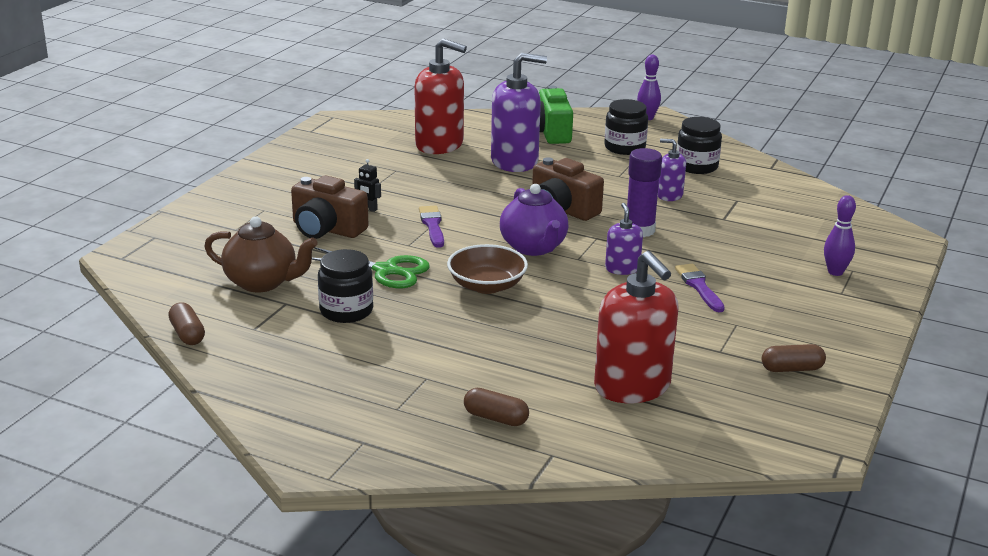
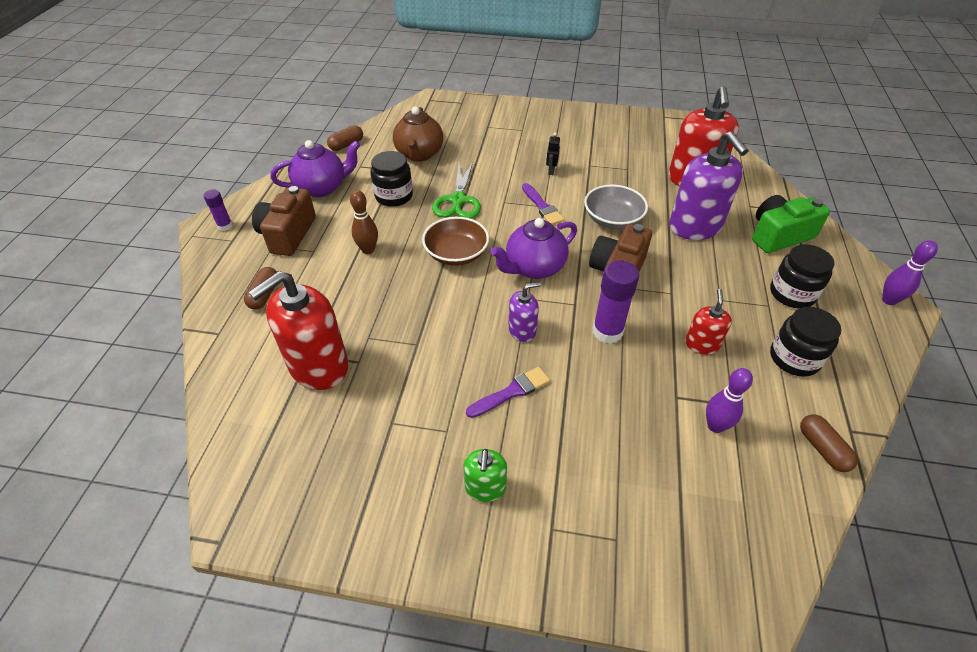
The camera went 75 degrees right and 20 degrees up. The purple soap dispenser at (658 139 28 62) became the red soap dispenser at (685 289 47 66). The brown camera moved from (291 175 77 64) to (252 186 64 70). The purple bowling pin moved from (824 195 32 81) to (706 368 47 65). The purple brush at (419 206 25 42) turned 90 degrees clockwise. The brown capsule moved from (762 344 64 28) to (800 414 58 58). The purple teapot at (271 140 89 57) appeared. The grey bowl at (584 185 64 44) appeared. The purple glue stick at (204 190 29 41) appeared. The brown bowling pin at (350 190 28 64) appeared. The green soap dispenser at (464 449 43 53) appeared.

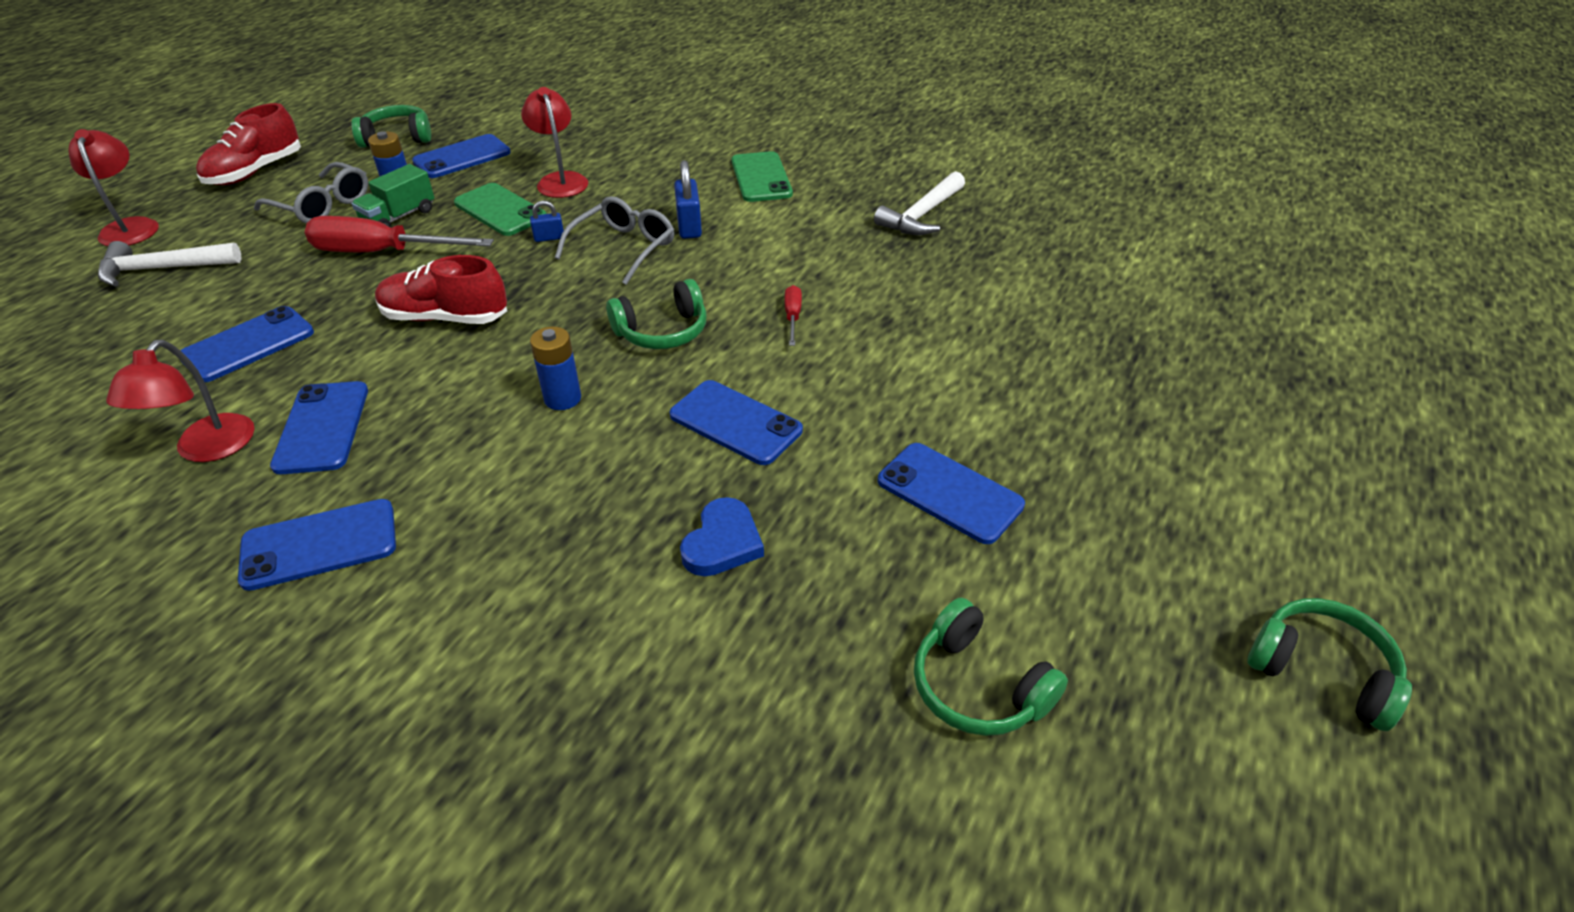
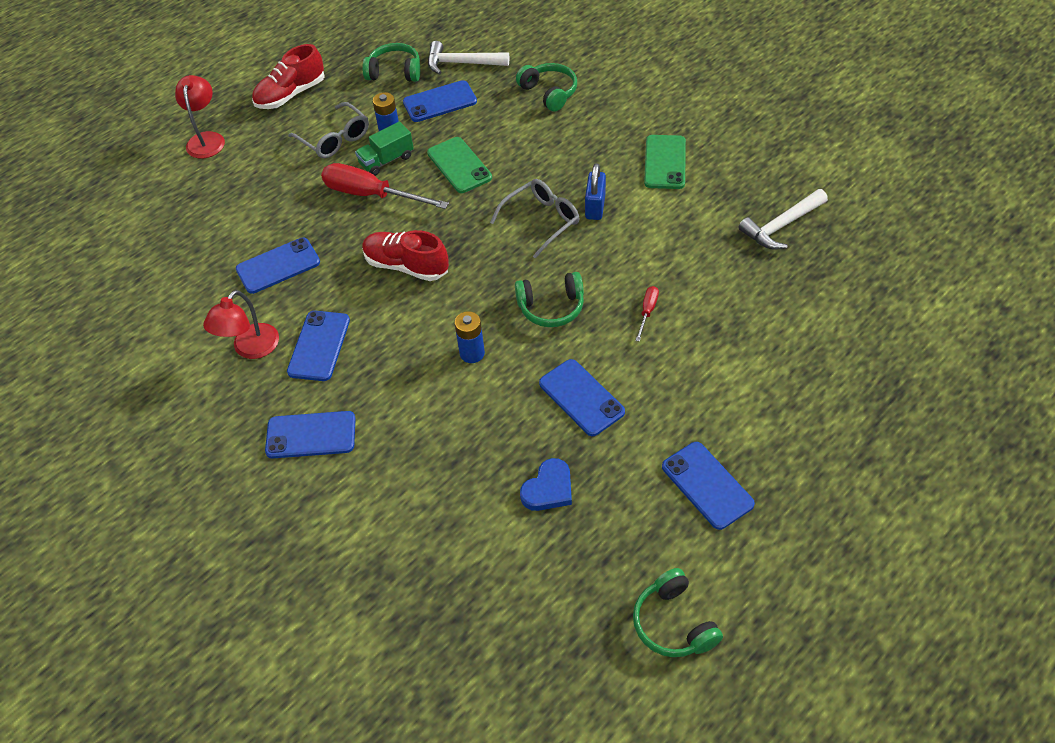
The camera went 20 degrees right and 10 degrees up. The red lamp at (521 87 67 111) disappeared. The blue padlock at (530 200 34 42) disappeared. The white hammer moved from (98 241 144 46) to (428 41 81 34). The green headphones moved from (1248 598 164 133) to (516 63 61 49).

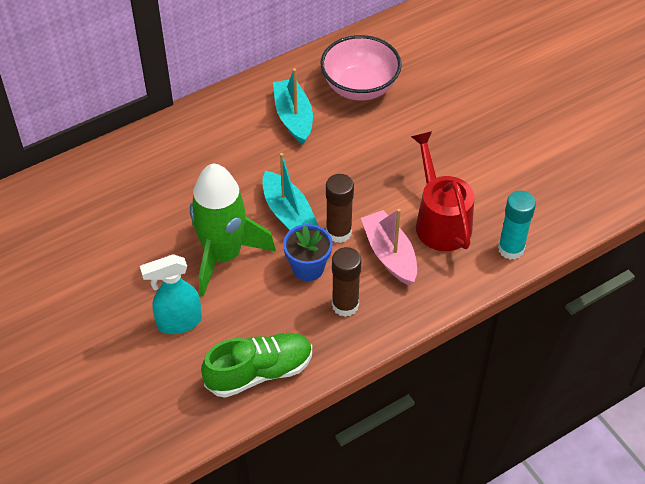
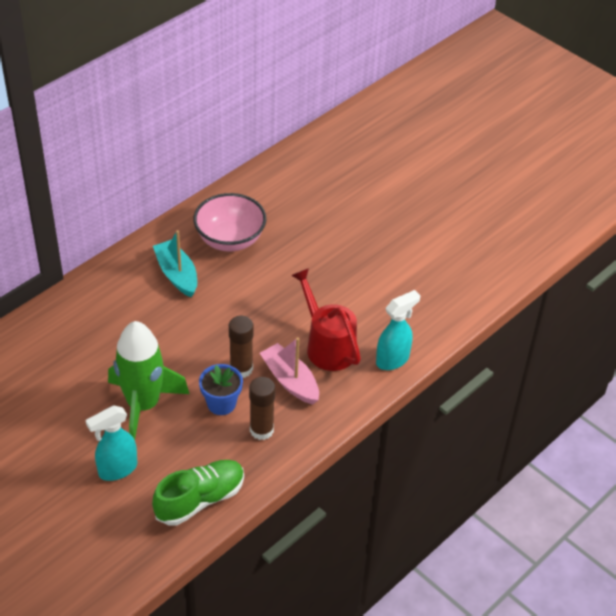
The camera went 15 degrees left and 5 degrees down. The turquoise boat at (262 153 57 78) disappeared. The turquoise glue stick at (498 191 38 69) was replaced by the turquoise spray bottle at (376 290 44 80).

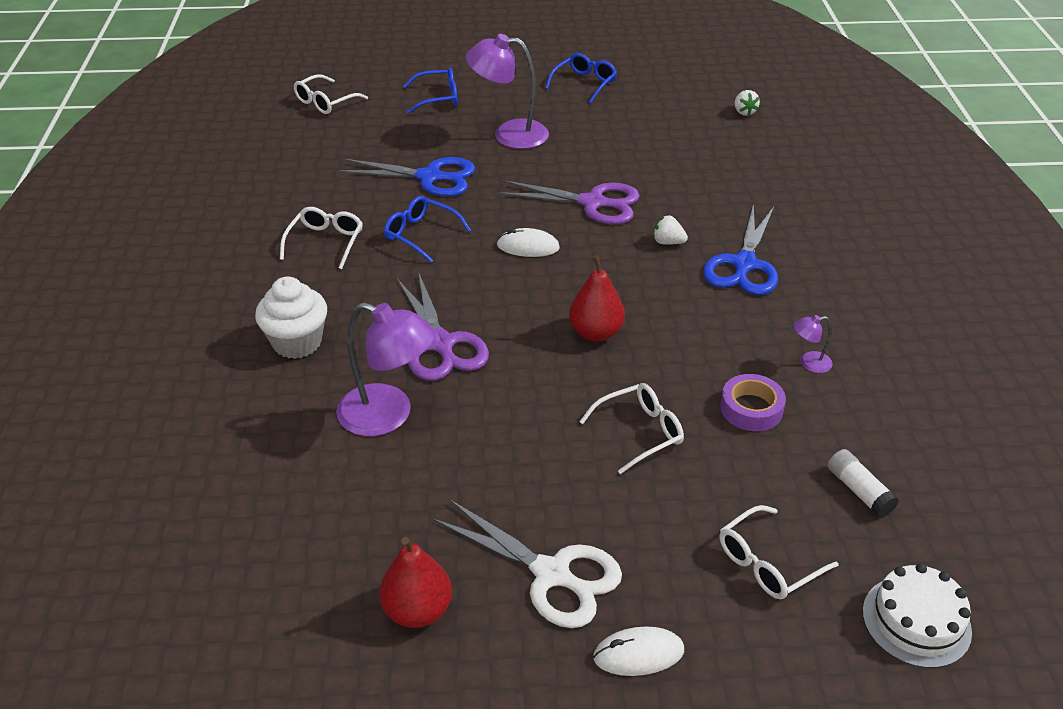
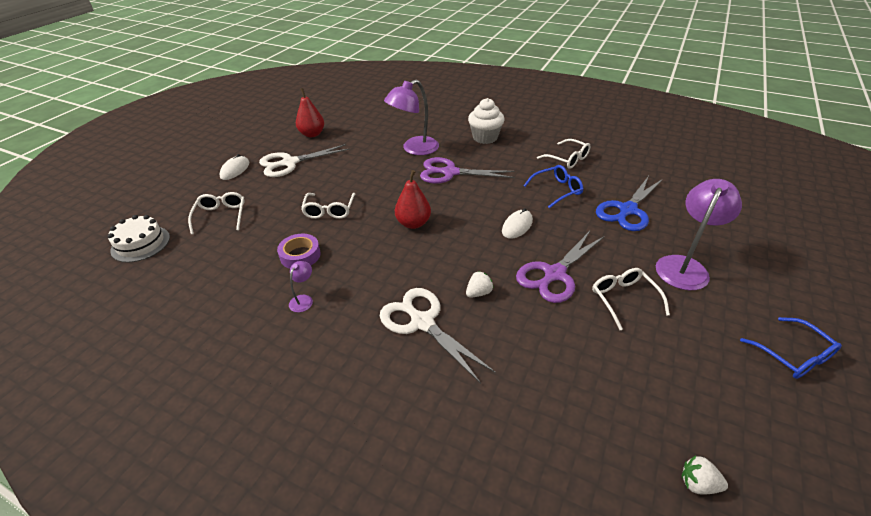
The camera went 120 degrees right and 0 degrees up. The blue glasses at (403 67 55 46) disappeared. The white glasses moved from (293 74 75 40) to (592 268 78 62). The blue scissors at (703 204 75 91) became the white scissors at (380 288 116 96). The white glue stick at (828 449 71 69) disappeared.

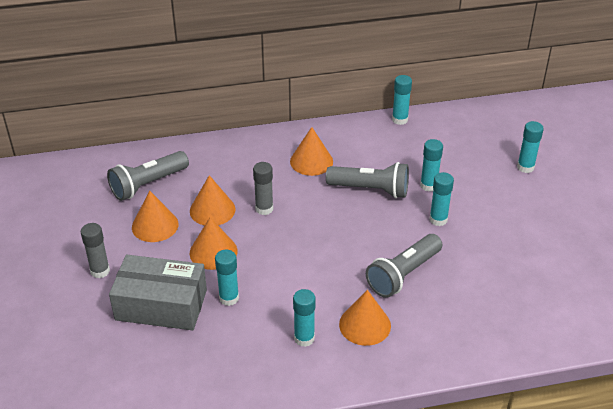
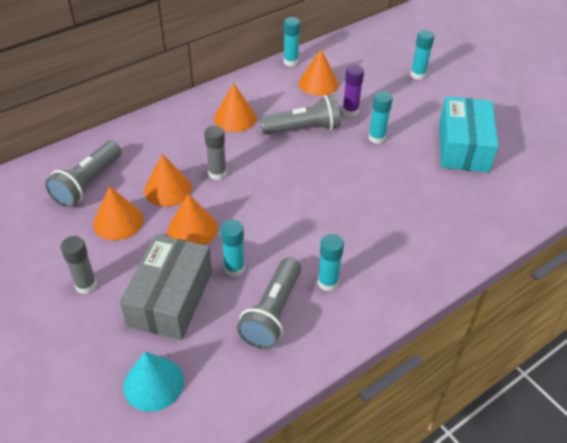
The camera went 25 degrees left and 5 degrees up. The turquoise glue stick at (420 139 23 53) became the purple glue stick at (342 65 22 52). The grey flashlight moved from (366 234 76 64) to (237 257 64 92). The grey box at (109 255 98 75) turned 60 degrees counterclockwise. The orange cone moved from (339 290 52 56) to (299 49 40 47). The turquoise box at (439 96 59 76) appeared. The turquoise cone at (123 352 61 60) appeared.

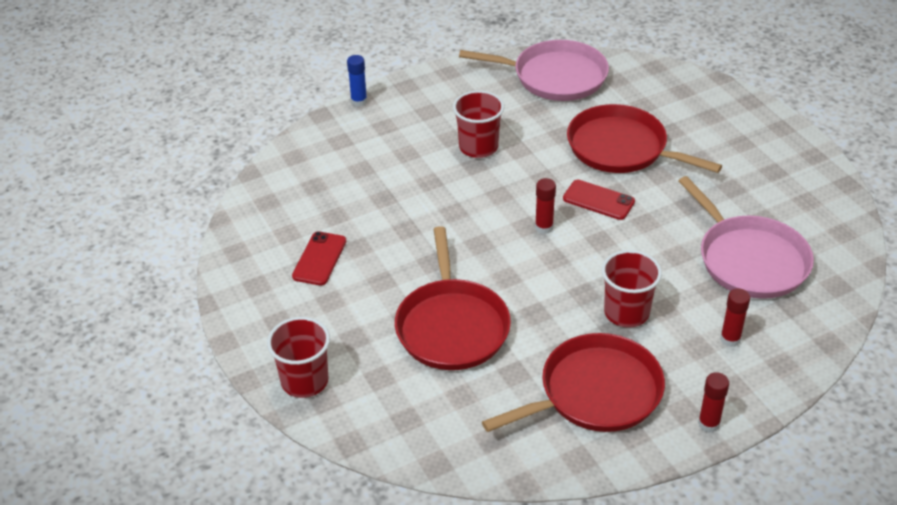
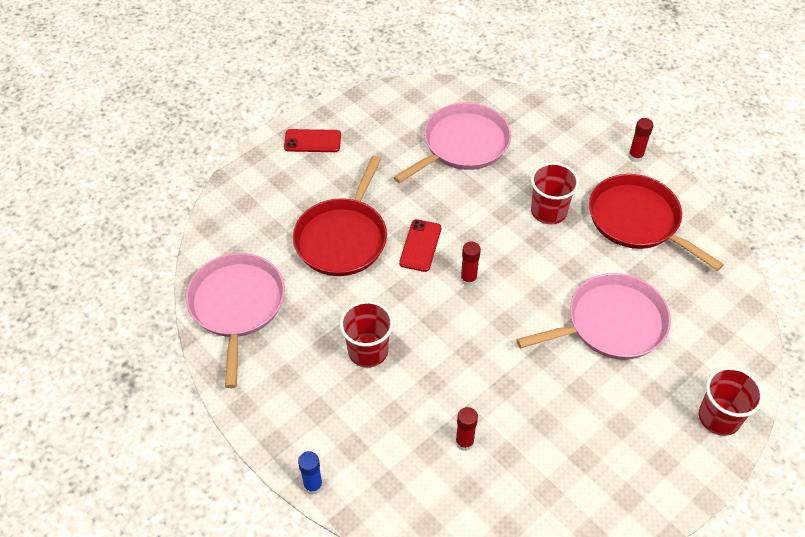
The camera went 105 degrees left and 10 degrees up. The red pan at (395 226 116 144) became the pink pan at (516 273 155 87). The red phone moved from (292 231 54 55) to (284 129 57 23). The red glue stick moved from (720 288 30 59) to (455 407 23 44).

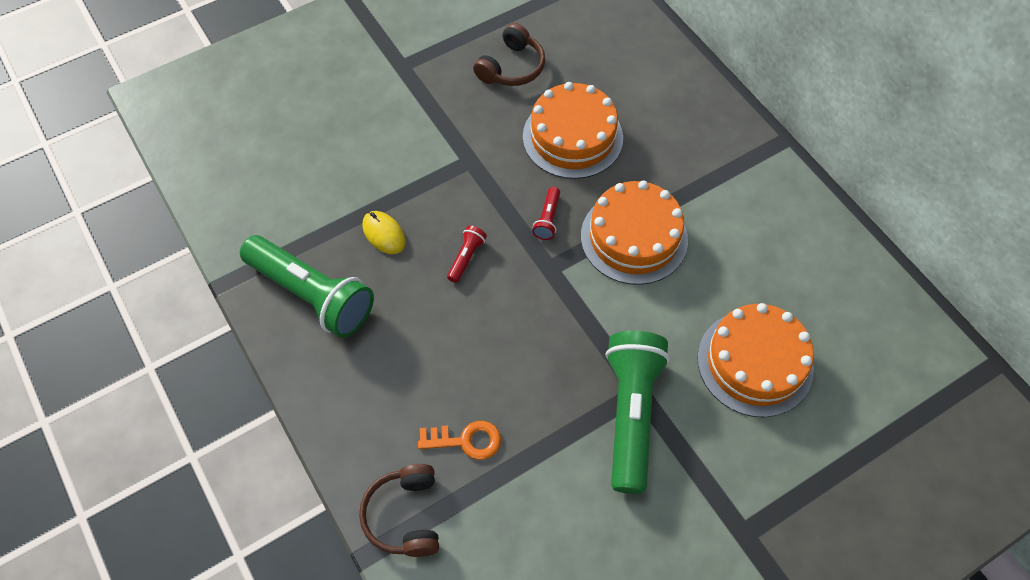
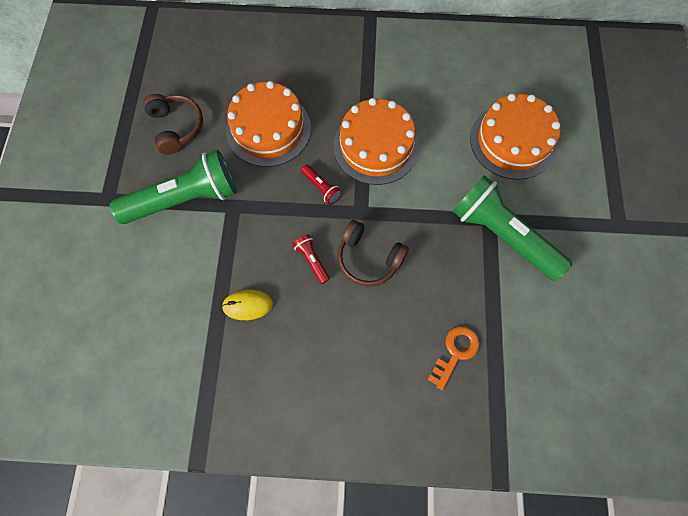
The camera went 55 degrees left and 10 degrees up. The green flashlight moved from (240 235 134 103) to (109 150 127 74). The brown headphones moved from (359 464 80 93) to (337 220 72 67).

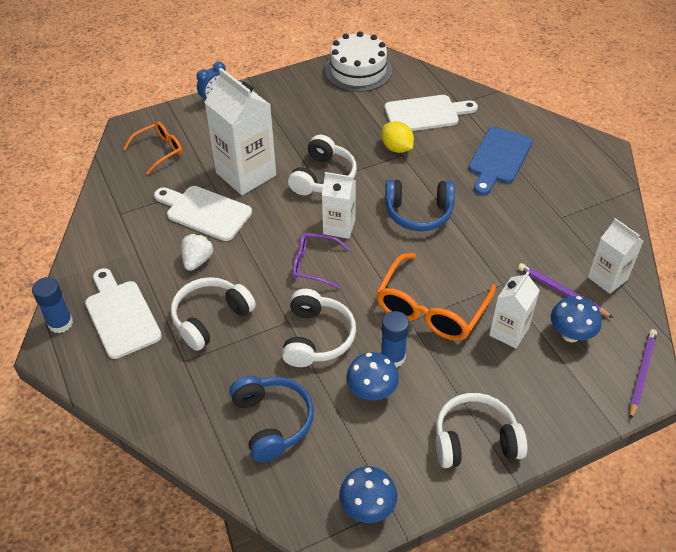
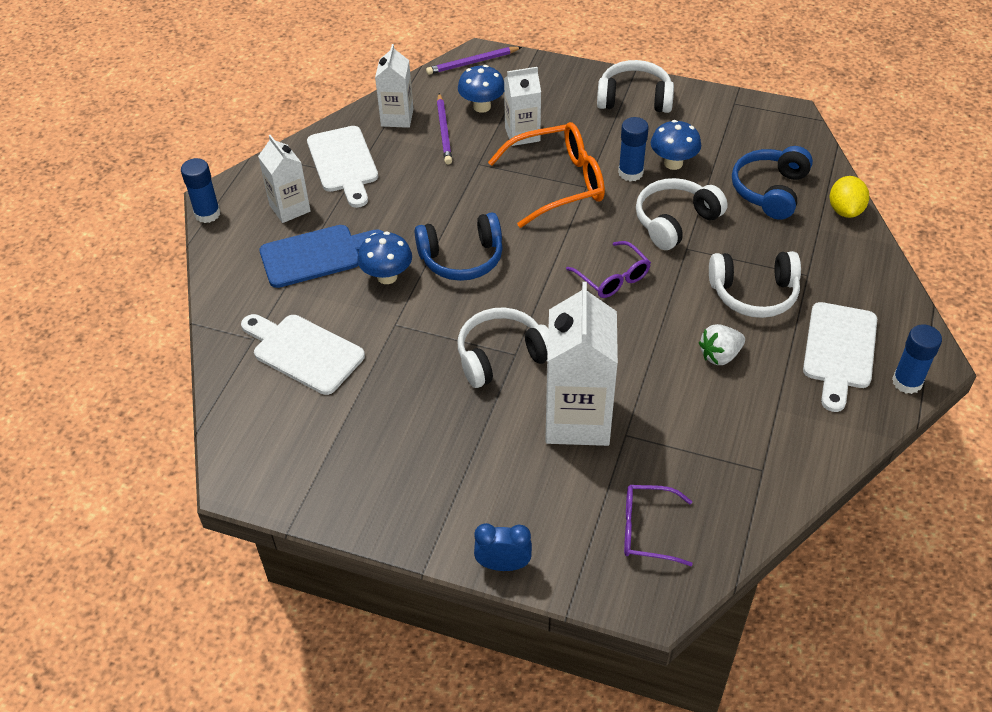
The camera went 135 degrees left and 0 degrees up. The white cake at (325 31 67 61) disappeared. The yellow lemon moved from (382 121 32 32) to (830 176 39 42). The orange glasses at (124 122 58 53) became the purple glasses at (624 485 69 81). The white carton moved from (322 172 34 67) to (258 135 53 88). The blue headphones at (385 179 70 52) turned 120 degrees clockwise. The white cutting board moved from (154 186 98 55) to (307 126 71 82). The white headphones at (436 393 92 75) turned 150 degrees clockwise. The blue mushroom moved from (339 466 58 57) to (357 231 55 53). The blue glue stick at (181 158 39 65) appeared.

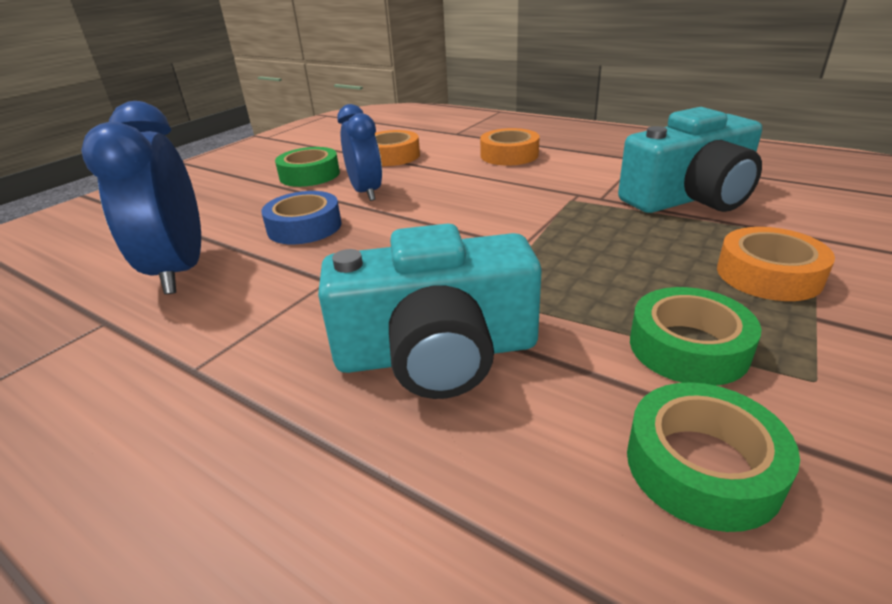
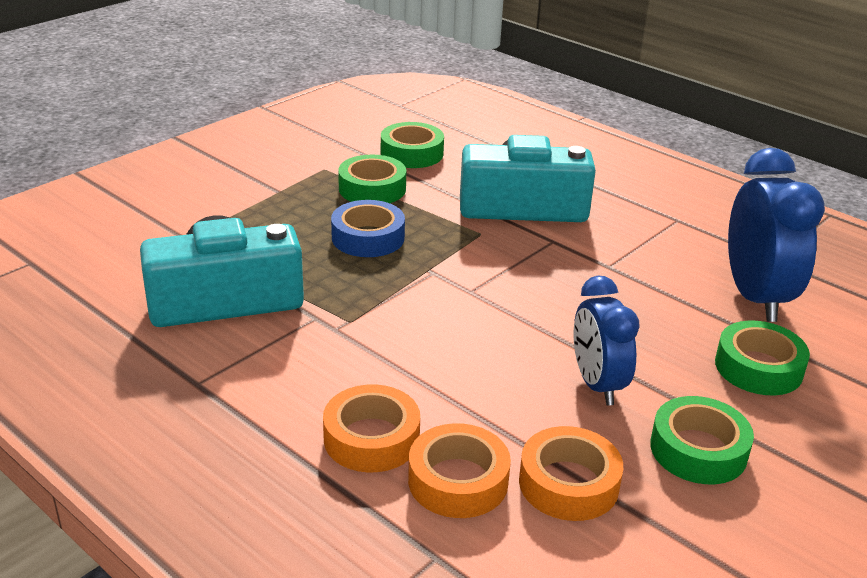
The camera went 175 degrees left and 0 degrees up. The blue tape moved from (261 191 81 53) to (331 200 74 57). The orange tape moved from (717 227 118 74) to (408 423 103 95). The green tape at (715 320 95 75) appeared.

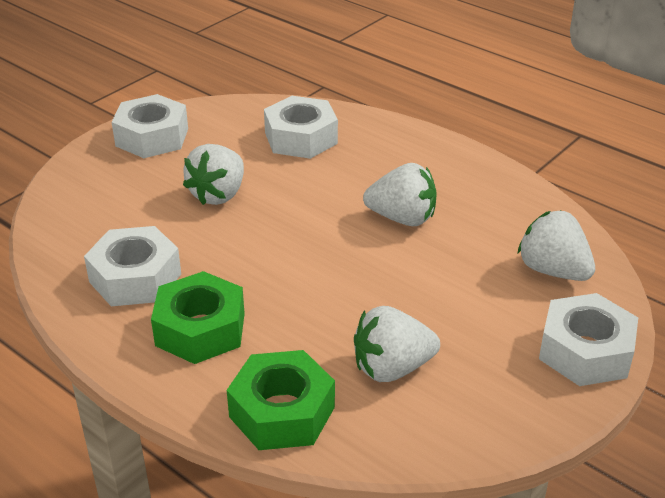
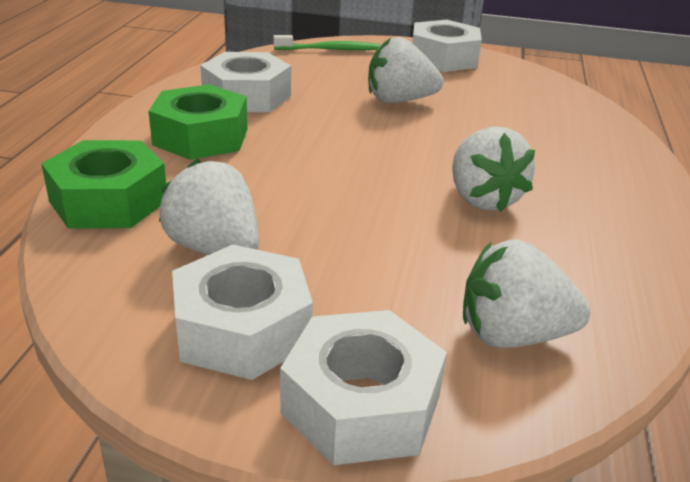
The camera went 60 degrees right and 5 degrees down. The white nut moved from (264 96 74 63) to (172 245 141 135). The white strawberry at (518 210 77 71) turned 105 degrees counterclockwise. The green toothbrush at (273 35 108 15) appeared.

